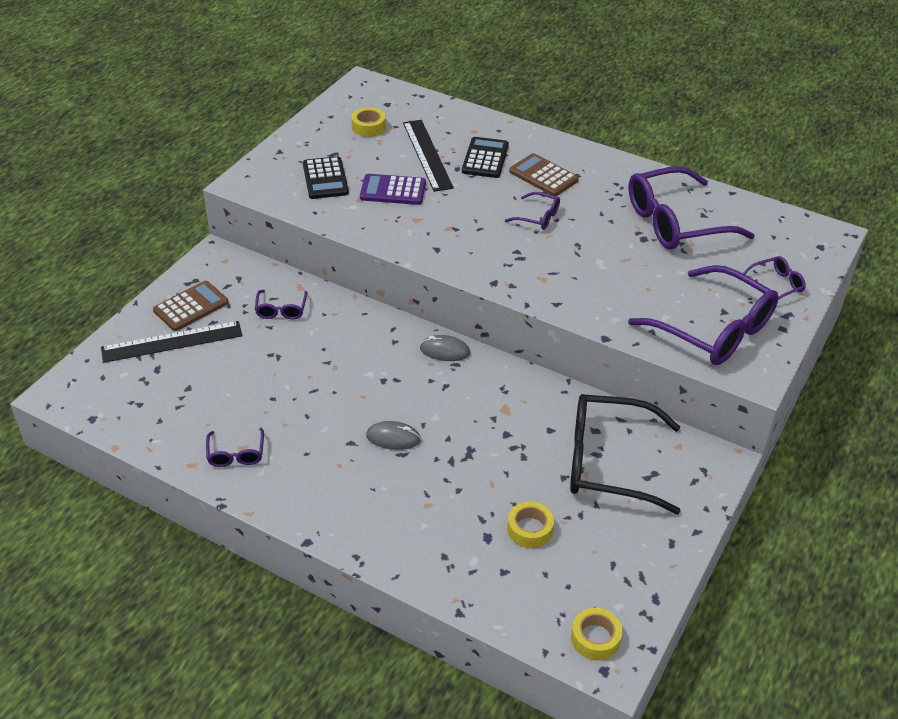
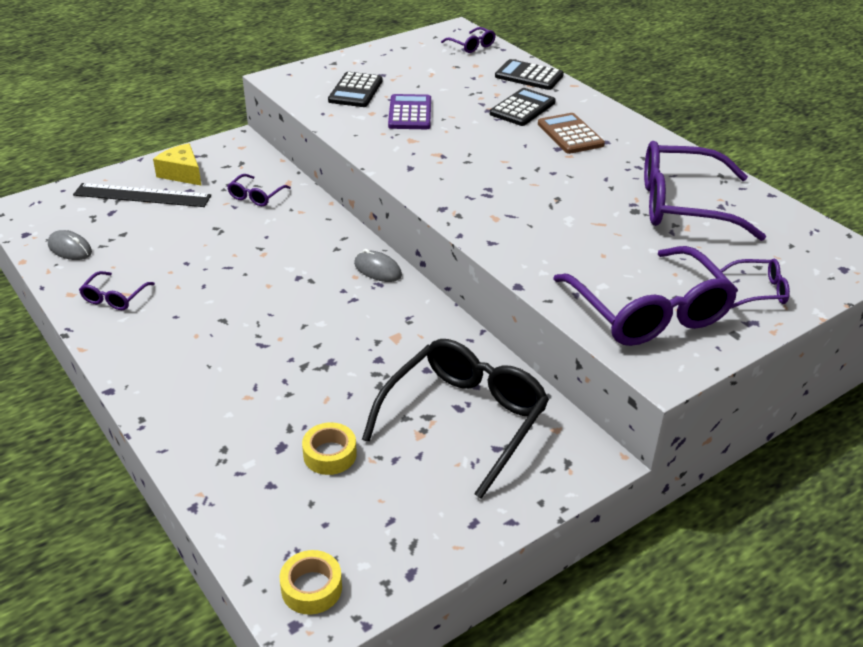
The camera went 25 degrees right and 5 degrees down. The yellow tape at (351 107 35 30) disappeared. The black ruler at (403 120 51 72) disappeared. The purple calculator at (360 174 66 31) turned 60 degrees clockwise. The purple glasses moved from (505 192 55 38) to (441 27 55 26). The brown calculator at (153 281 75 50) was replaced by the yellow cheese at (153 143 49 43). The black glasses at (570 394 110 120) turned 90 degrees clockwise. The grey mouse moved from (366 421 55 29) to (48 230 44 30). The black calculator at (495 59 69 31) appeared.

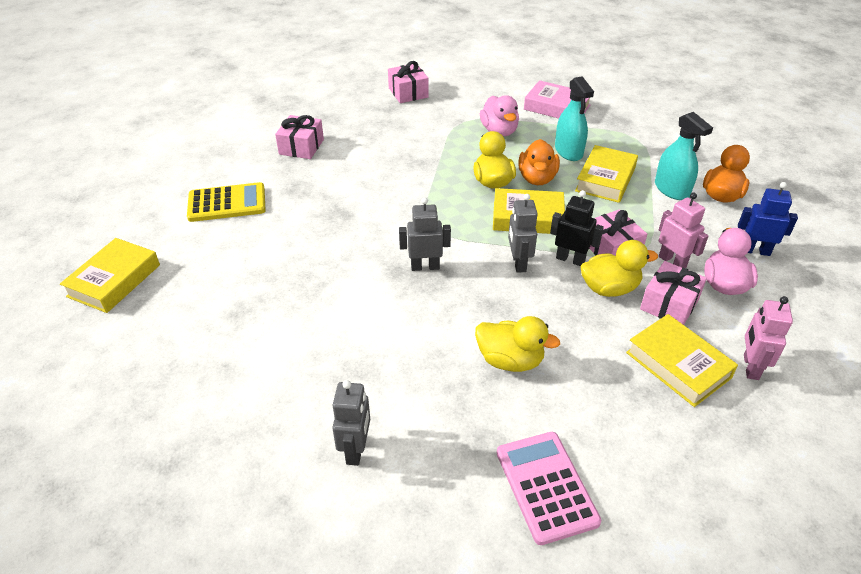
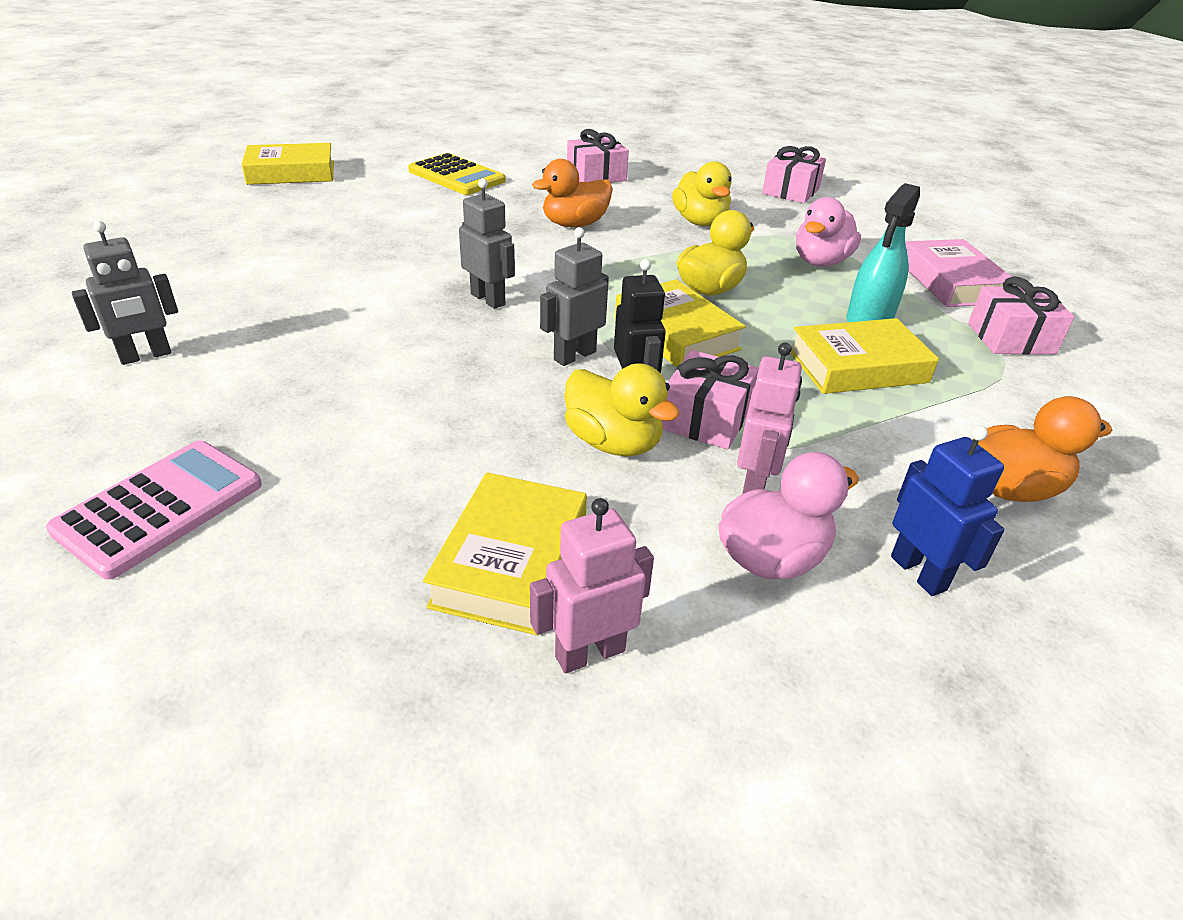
The camera went 50 degrees right and 5 degrees down. The turquoise spray bottle at (655 112 58 88) disappeared. The orange duck moved from (518 139 42 46) to (532 159 81 68). The pink gift moved from (640 261 67 64) to (968 277 107 78). The yellow duck moved from (475 316 85 56) to (672 161 60 65).

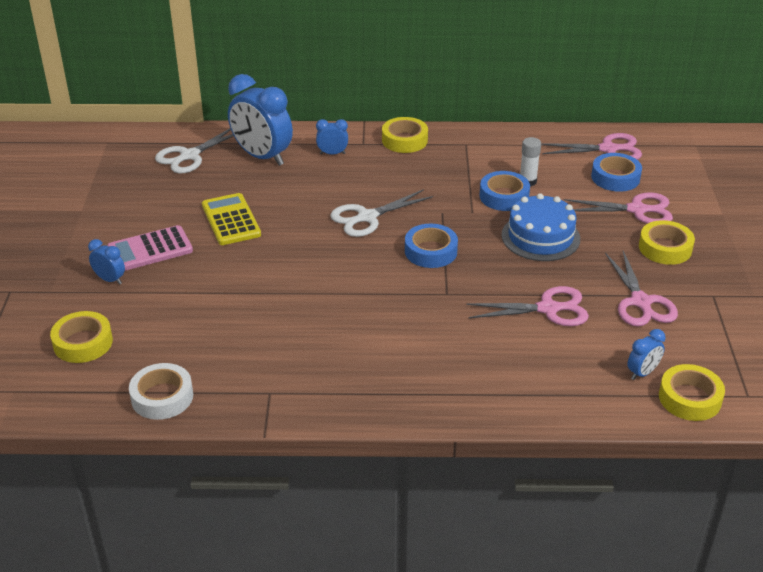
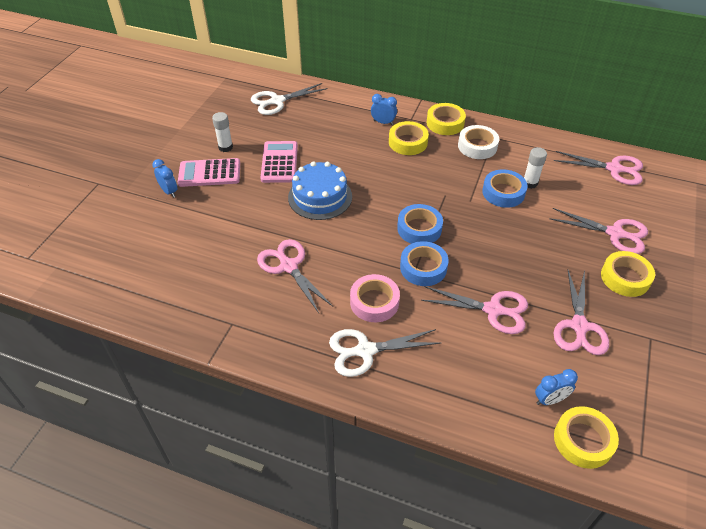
The camera went 20 degrees right and 10 degrees up. The blue clock at (228 74 65 92) disappeared. The blue tape moved from (591 153 51 39) to (400 241 49 45). The white scissors moved from (330 189 103 48) to (329 329 112 48). The yellow calculator at (202 193 59 52) became the pink calculator at (260 141 38 42). The blue cake moved from (501 193 79 68) to (288 161 64 59). The yellow tape moved from (50 311 63 52) to (389 121 40 34). The white tape moved from (129 363 64 57) to (458 125 41 34). The white glue stick at (212 112 21 40) appeared. The pink scissors at (257 239 76 74) appeared. The pink tape at (350 274 50 48) appeared.

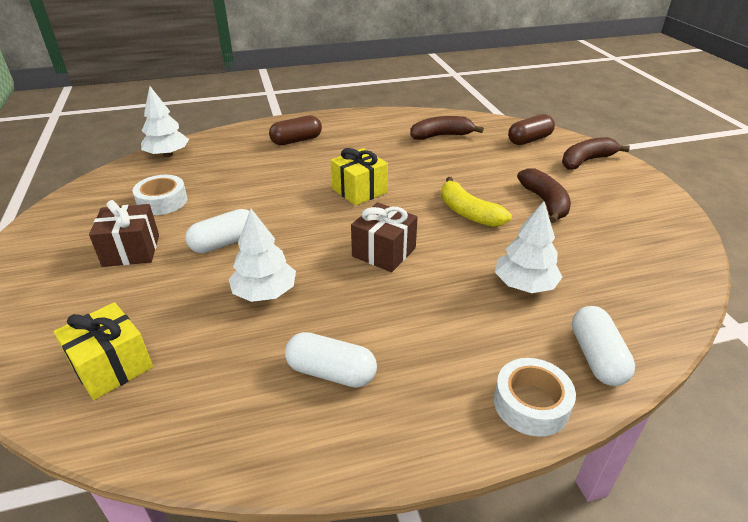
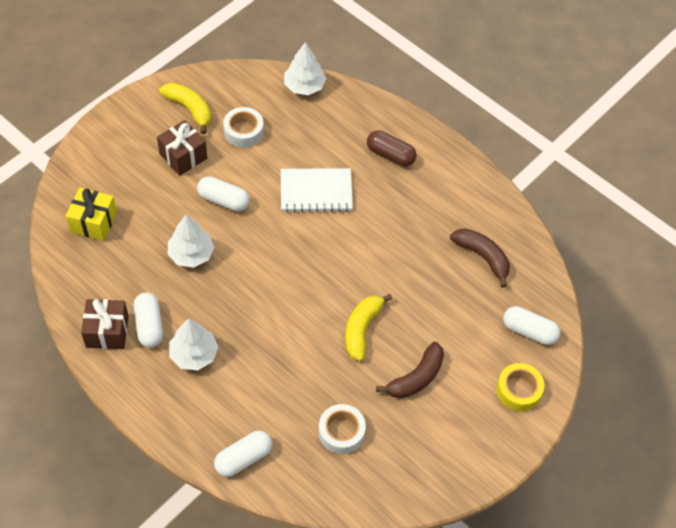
The camera went 55 degrees right and 20 degrees up. The brown capsule at (508 114 47 31) became the white capsule at (503 306 57 39). The brown banana at (562 137 68 33) was replaced by the yellow tape at (496 363 48 48). The yellow gift at (331 148 57 58) disappeared. The white tree moved from (495 201 67 92) to (169 318 49 52). The brown gift moved from (351 202 67 70) to (81 299 48 50). The white tape moved from (494 358 82 79) to (319 404 47 50). The yellow banana at (159 83 52 51) appeared. The white notebook at (281 168 72 45) appeared.

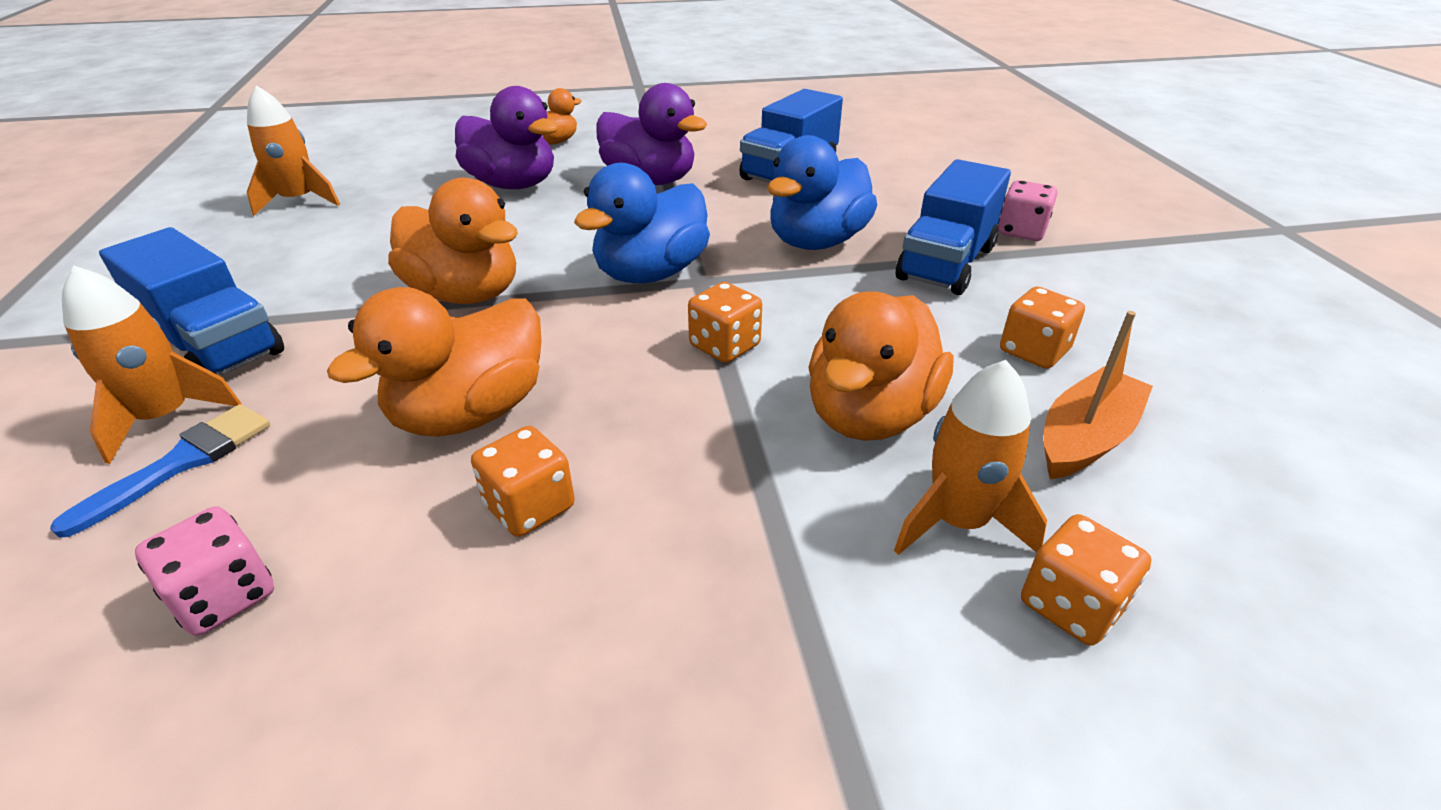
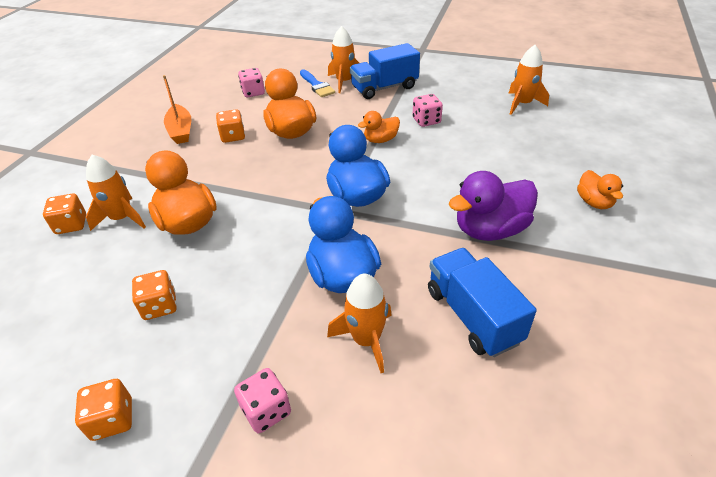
The camera went 120 degrees right and 5 degrees up. The purple duck at (455 86 104 103) disappeared. The blue truck at (896 159 115 136) disappeared. The orange duck at (388 178 130 126) changed to 0.56 times the size. The orange dice moved from (688 282 74 81) to (75 379 57 62). The orange boat moved from (1043 311 110 168) to (163 75 28 69). The pink dice at (413 94 30 33) appeared. The orange rocket at (327 274 65 99) appeared.

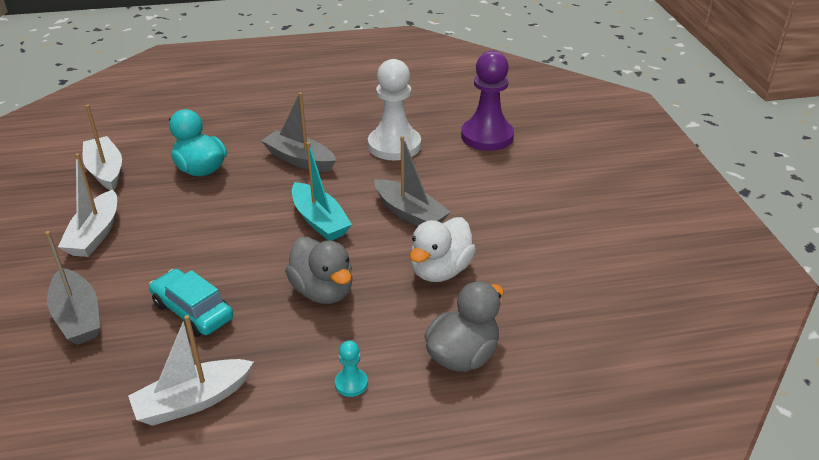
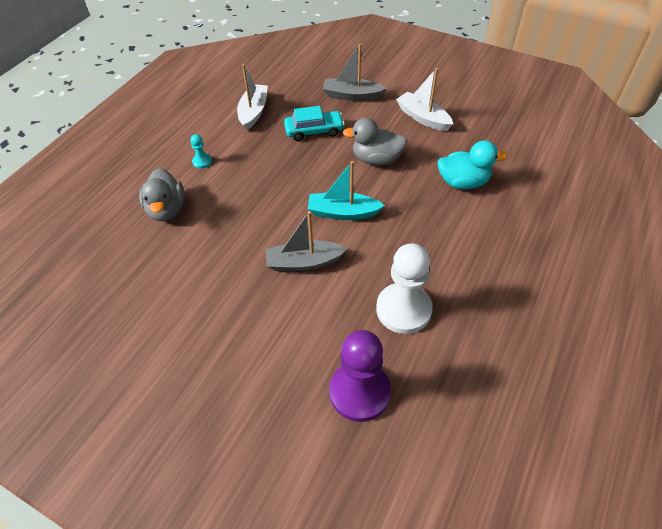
The camera went 130 degrees right and 15 degrees up. The grey boat at (261 92 75 80) disappeared. The white boat at (83 105 39 85) disappeared. The white duck at (410 217 66 65) disappeared. The grey duck moved from (285 237 68 67) to (343 118 65 48).

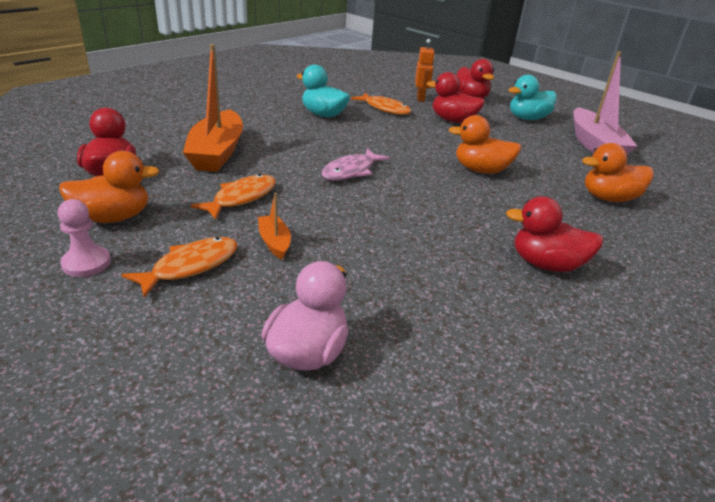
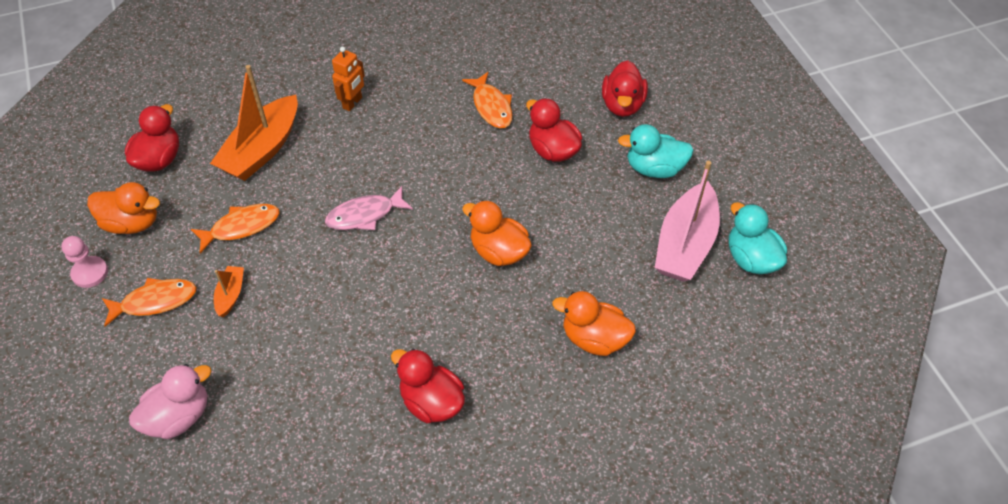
The camera went 30 degrees right and 20 degrees up. The orange robot moved from (415 39 20 63) to (332 47 33 64). The turquoise duck moved from (297 65 53 52) to (729 202 58 72).

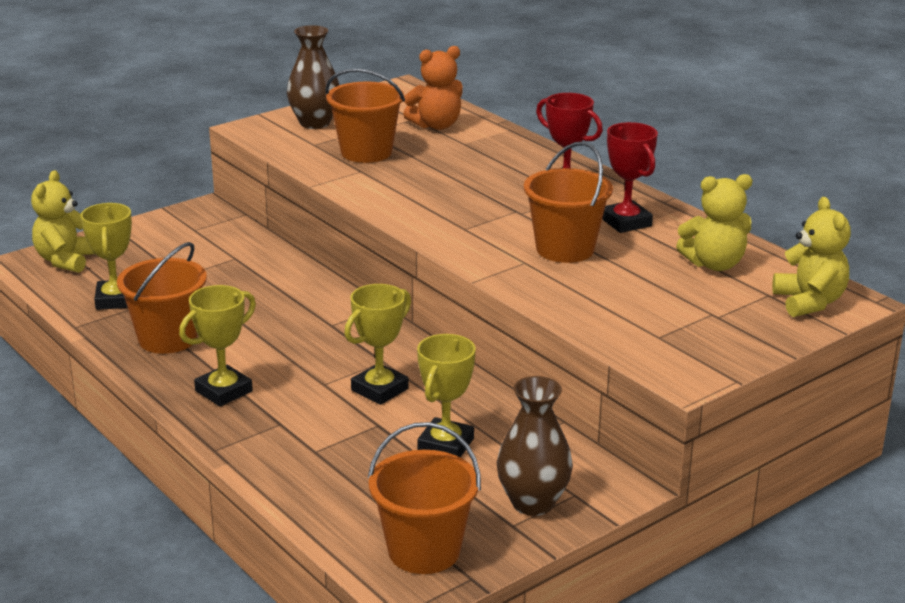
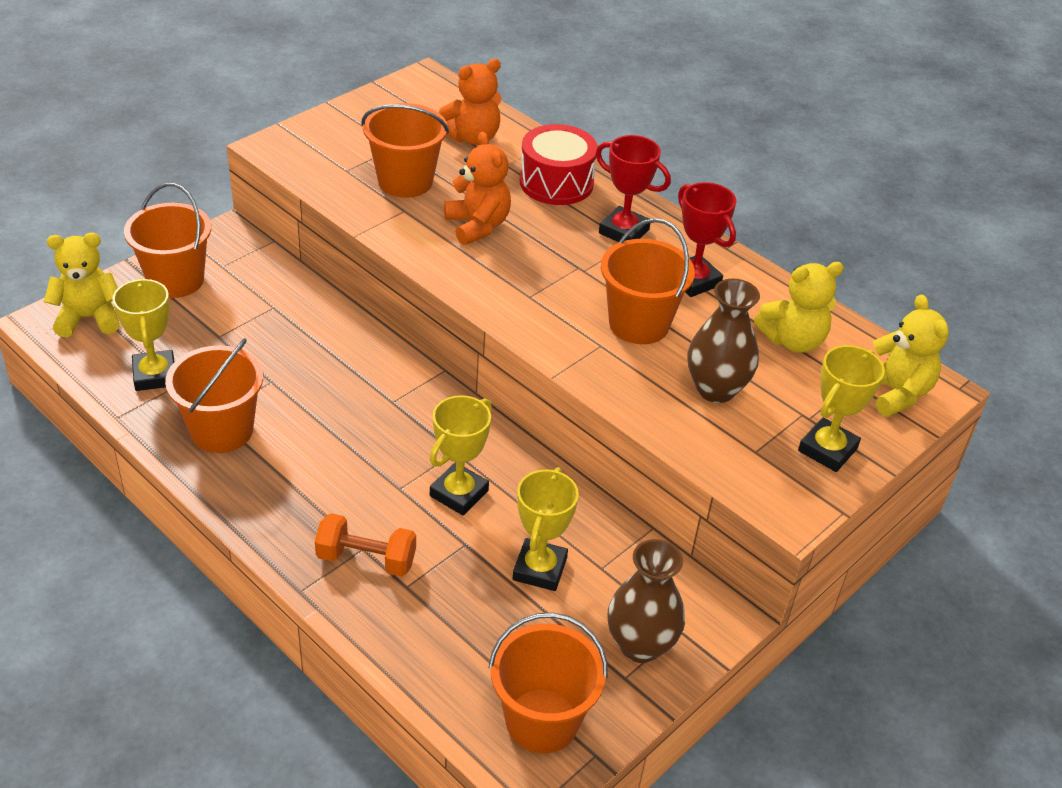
The camera went 10 degrees left and 15 degrees up. The brown vase moved from (287 25 52 104) to (688 279 72 124). The yellow teddy bear at (31 170 64 103) turned 75 degrees clockwise. The yellow trophy moved from (179 285 77 122) to (798 345 87 127). The red drum at (519 124 79 81) appeared. The orange teddy bear at (444 132 67 113) appeared. The orange bucket at (124 183 87 115) appeared. The orange dumbbell at (315 513 101 63) appeared.

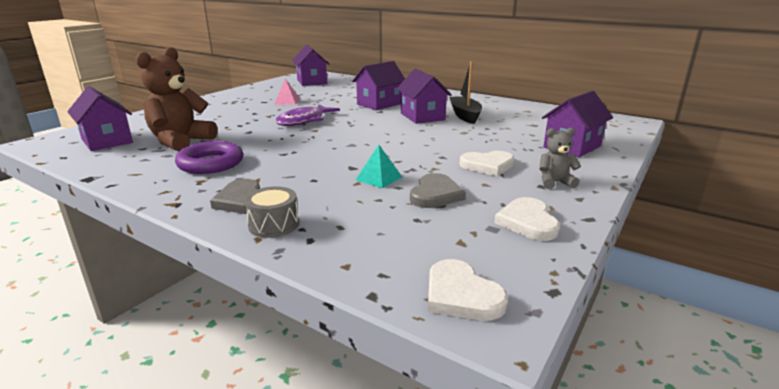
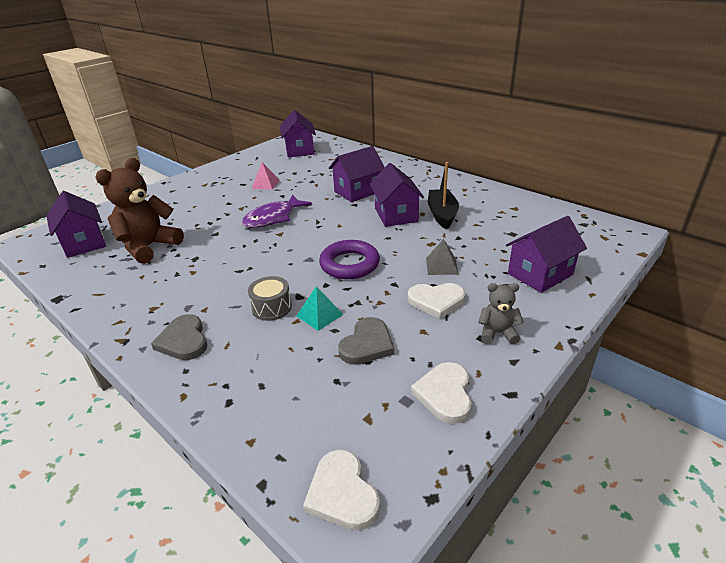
The camera went 10 degrees right and 10 degrees up. The purple ring moved from (175 141 68 33) to (319 240 61 39). The grey drum moved from (244 186 55 52) to (248 276 44 45). The grey pyramid at (426 239 33 36) appeared.

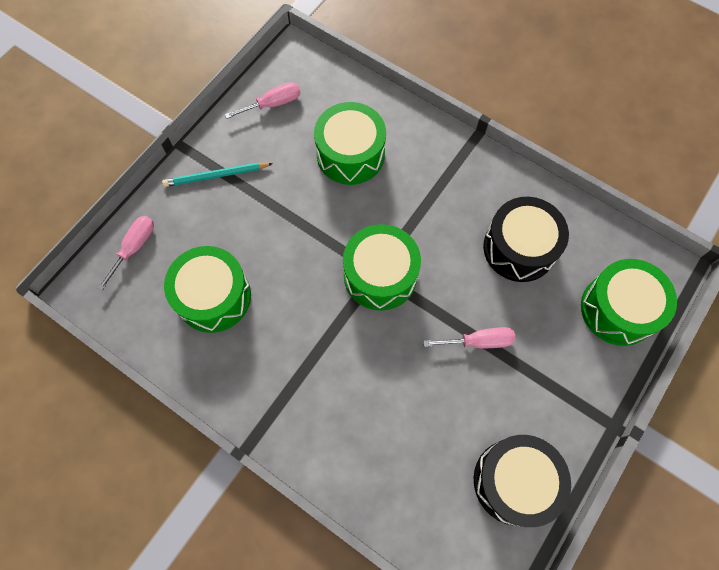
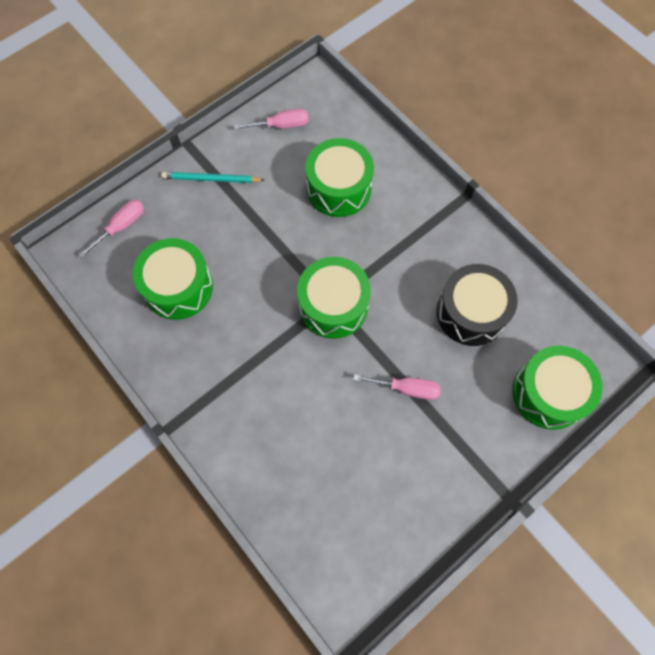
The camera went 15 degrees right and 0 degrees up. The black drum at (474 435 97 92) disappeared.

